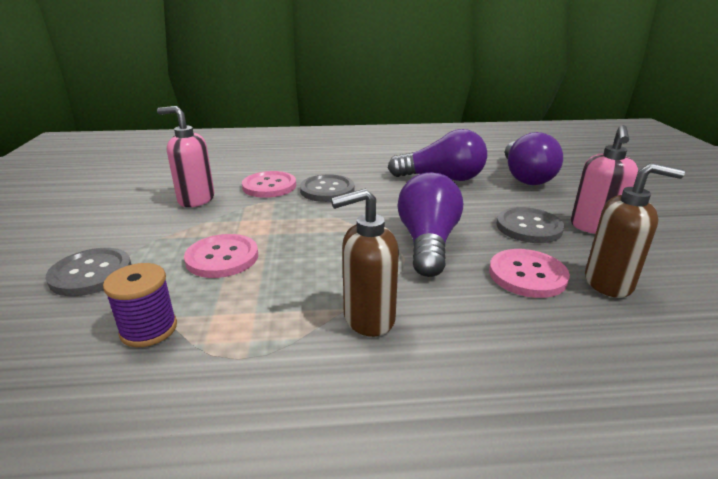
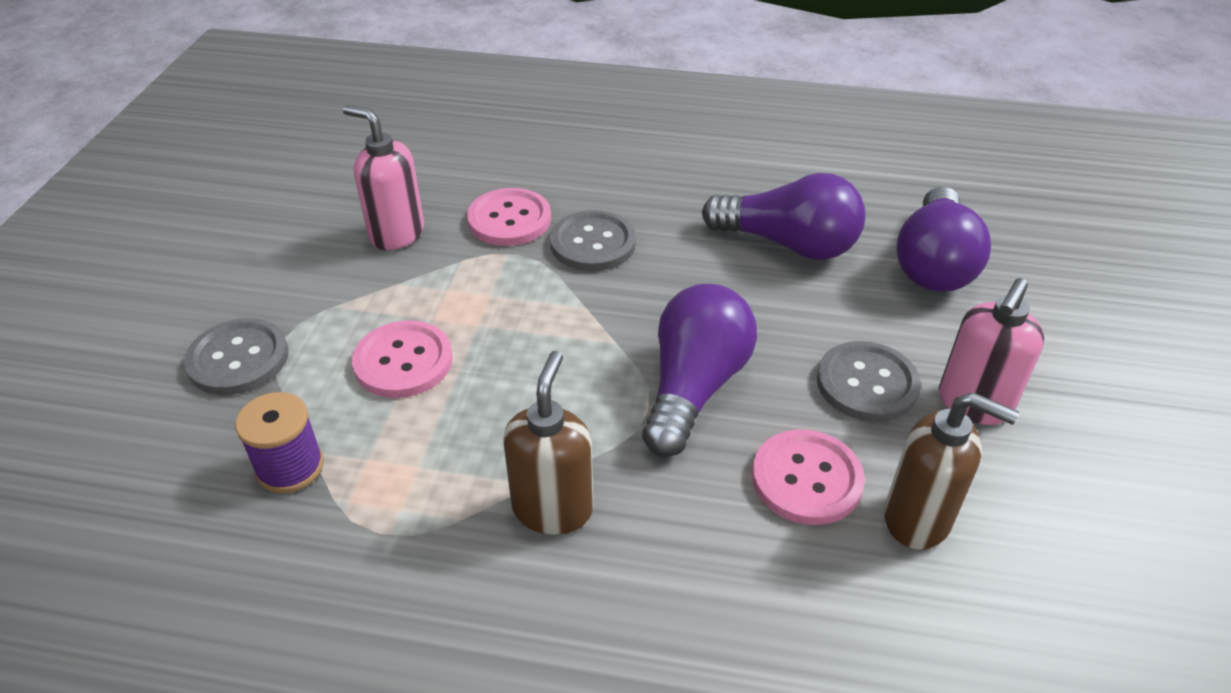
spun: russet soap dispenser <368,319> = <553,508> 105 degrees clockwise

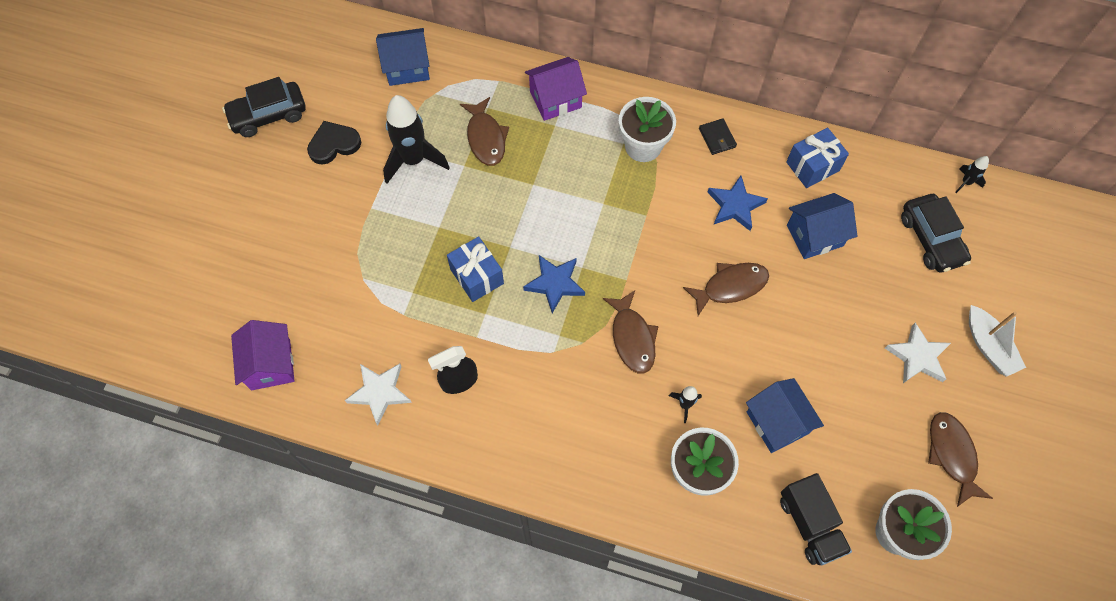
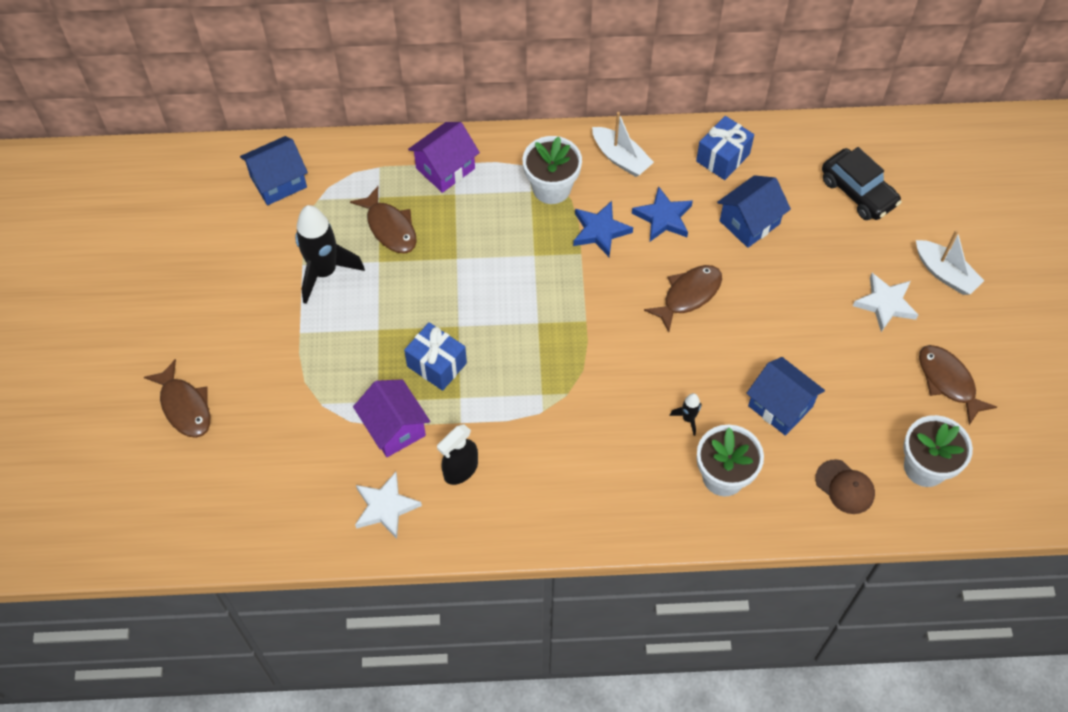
missing: ebony toy car <268,115>; ebony heart shape <334,144>; ebony toy rocket <966,182>
relocated: blue star shape <555,284> to <600,231>; russet fish figure <632,338> to <184,406>; violet toy house <270,364> to <394,428>
exchanged: ebony billfold <717,138> to white boat <621,158>; ebony lorry <810,524> to russet peaked cap <845,487>

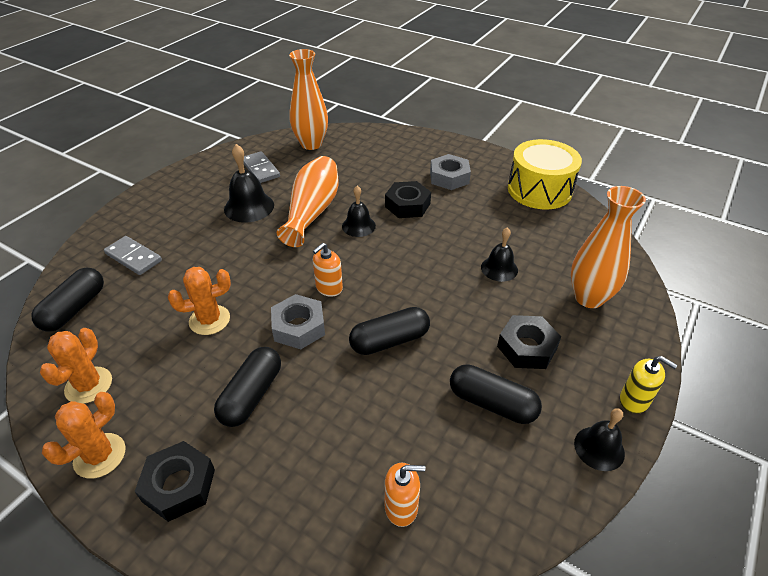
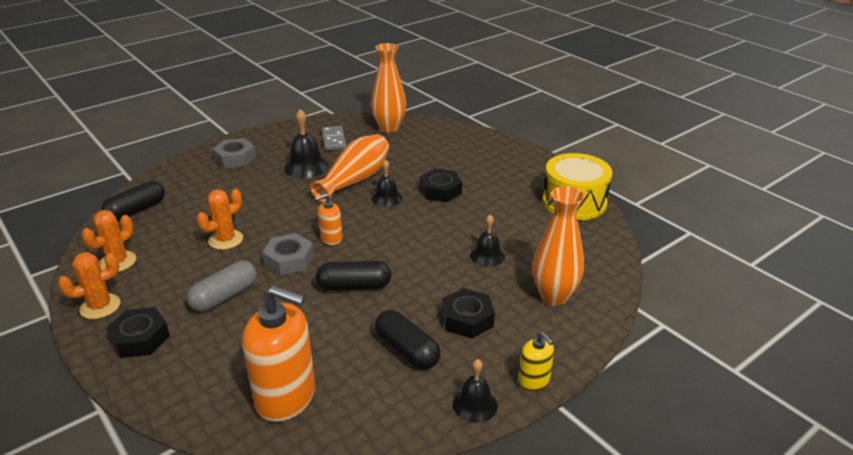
missing: grey domino tile <134,257>
relocated: grey hex nut <449,177> to <235,158>
colour: ebony pill shape <251,395> to grey pill shape <225,296>
spun: orange prickly plant <209,320> = <226,240> 45 degrees counterclockwise
size: orange soap dispenser <401,507> = <286,397> x2.04

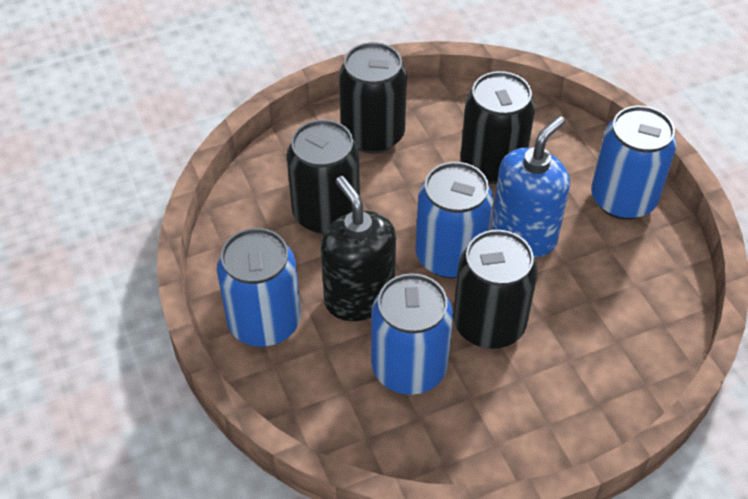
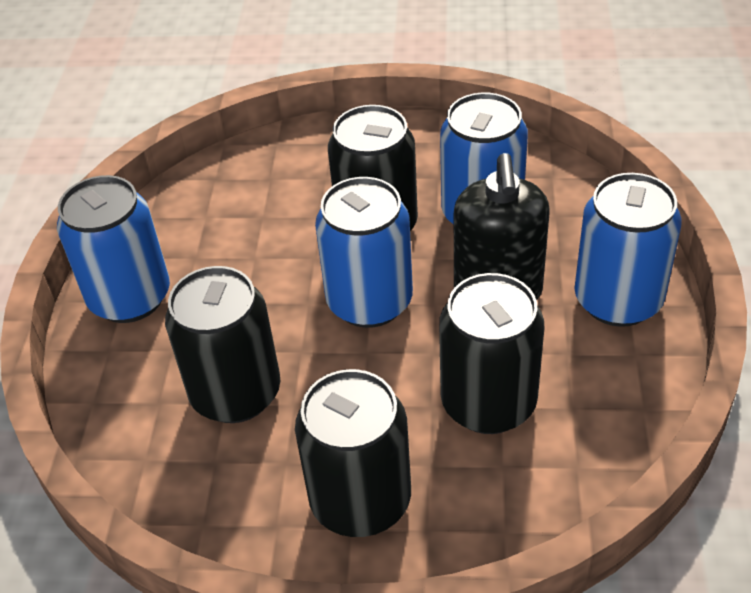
missing: blue soap dispenser <524,235>

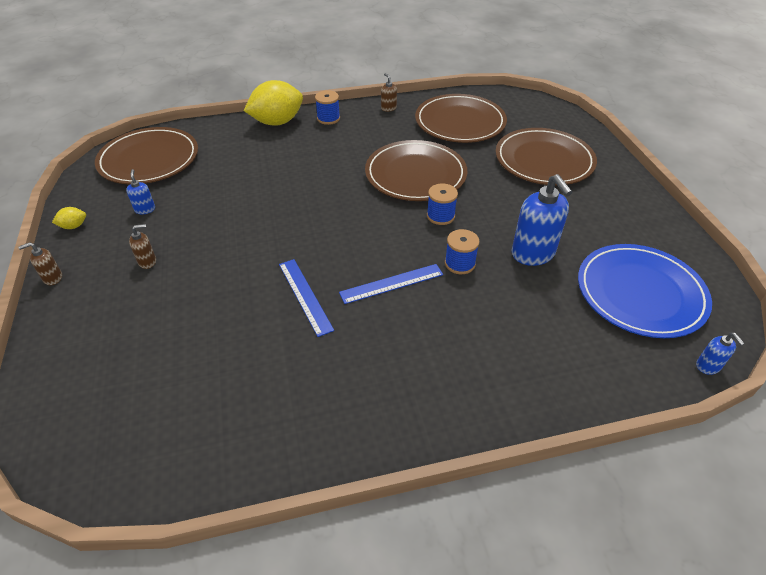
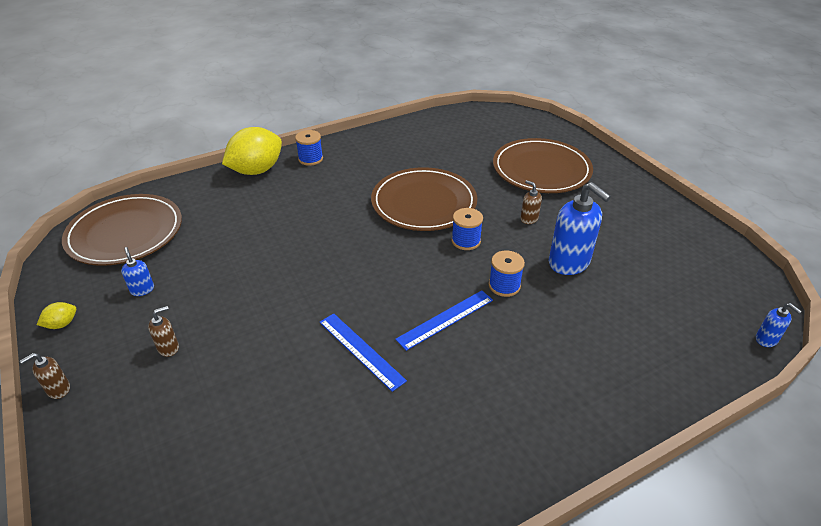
missing: russet plate <460,122>; blue plate <640,293>
relocated: russet soap dispenser <388,108> to <529,219>

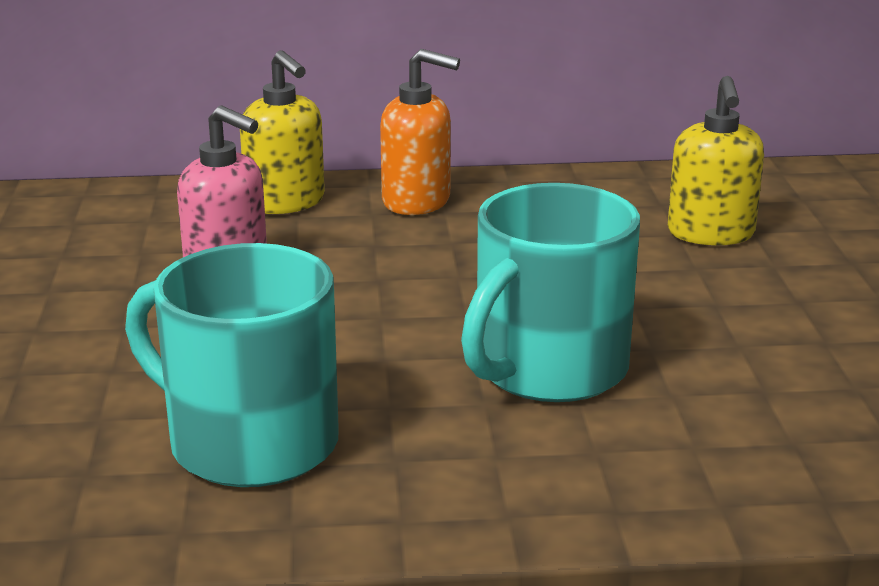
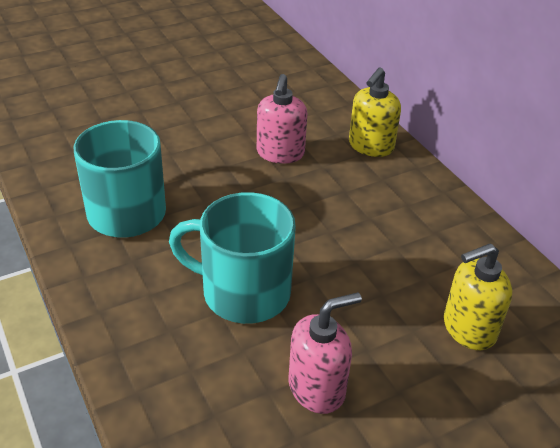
missing: orange soap dispenser <417,201>
appeared: pink soap dispenser <317,388>

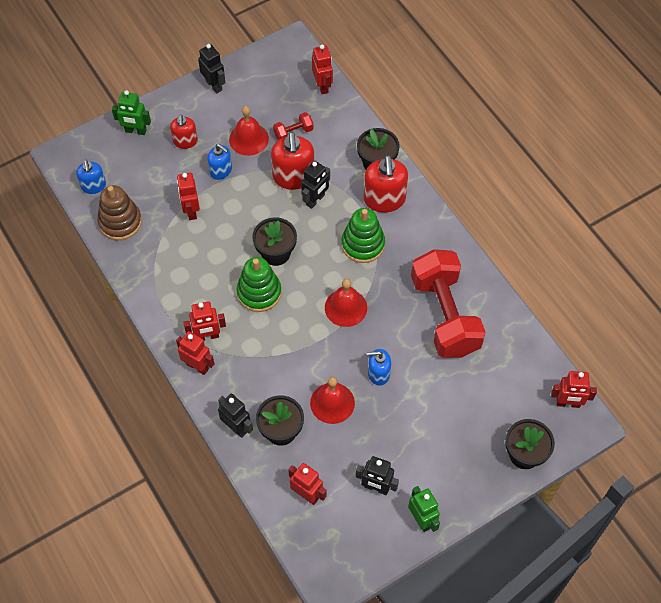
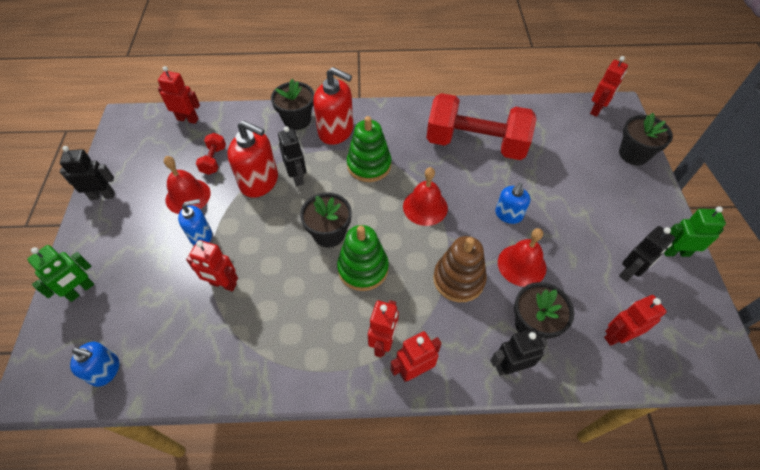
missing: scarlet soap dispenser <185,141>
relocated: russet stacking rings <120,222> to <458,279>

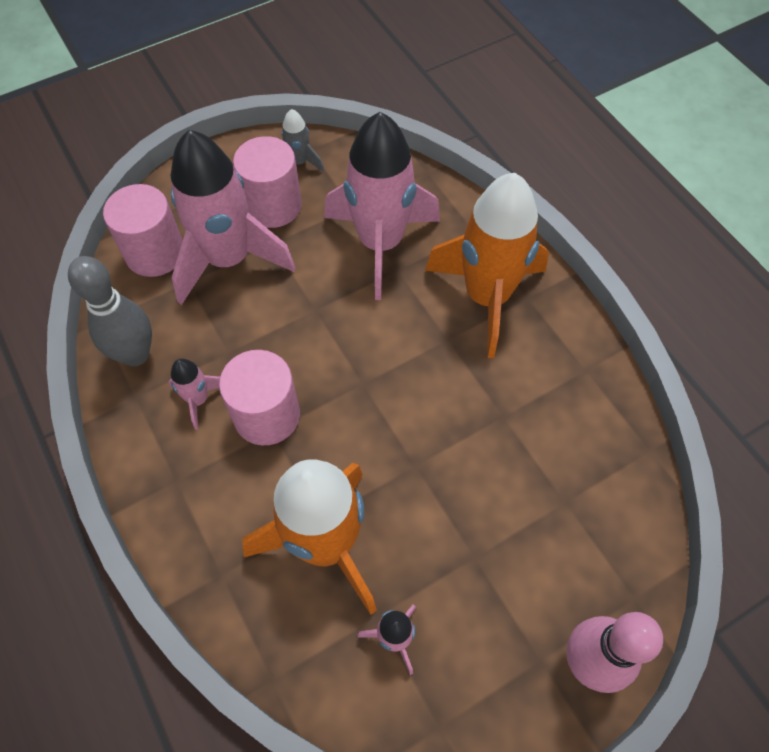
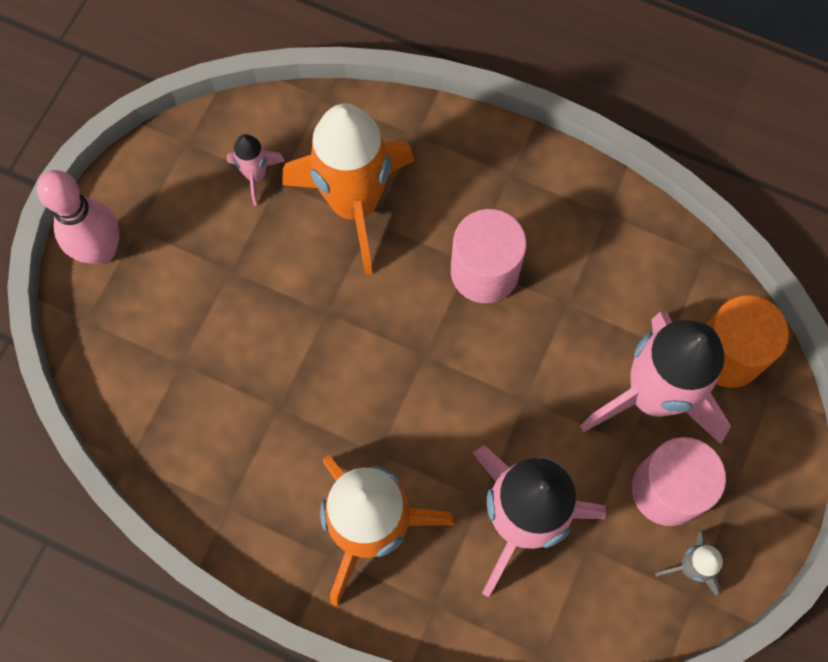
missing: grey skittle <135,354>; pink toy rocket <198,400>
colour: pink solid cylinder <155,253> to orange solid cylinder <728,354>

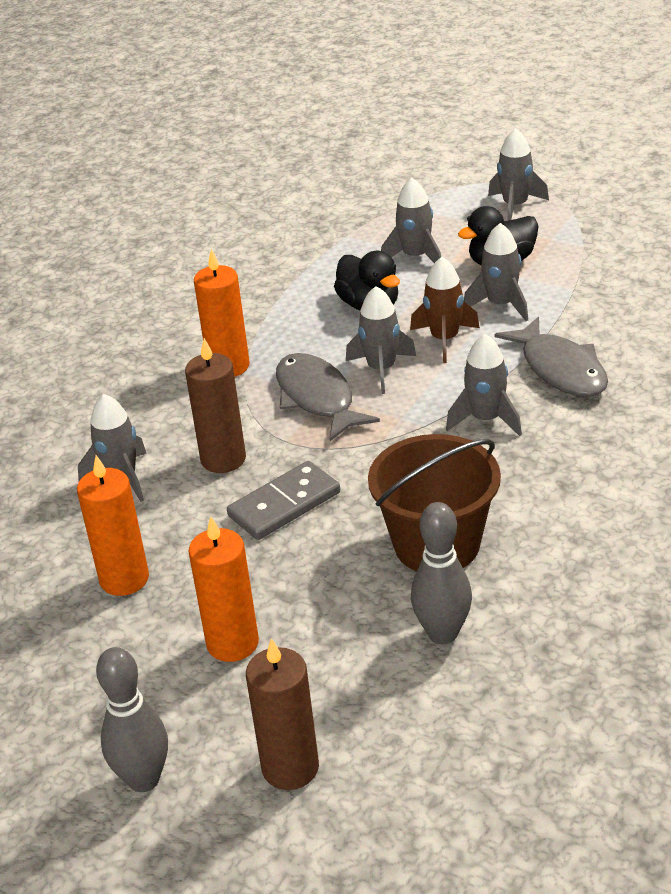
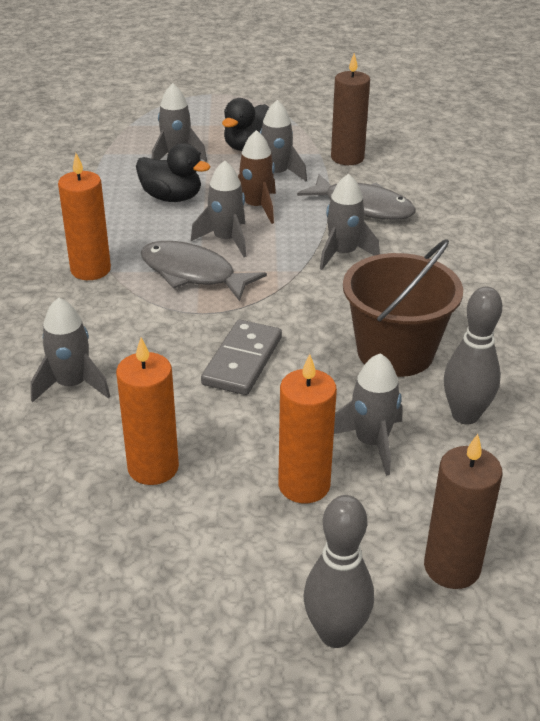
relocated: grey toy rocket <515,206> to <371,442>; russet pillar candle <223,459> to <347,158>

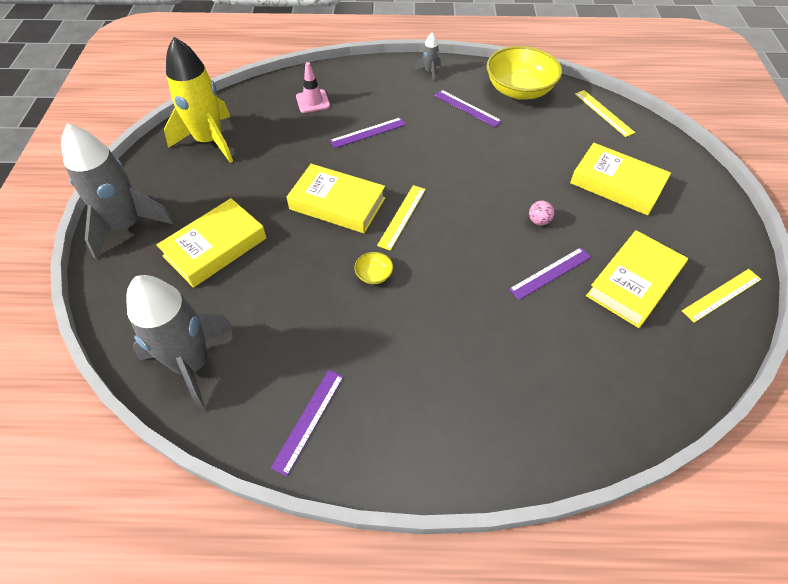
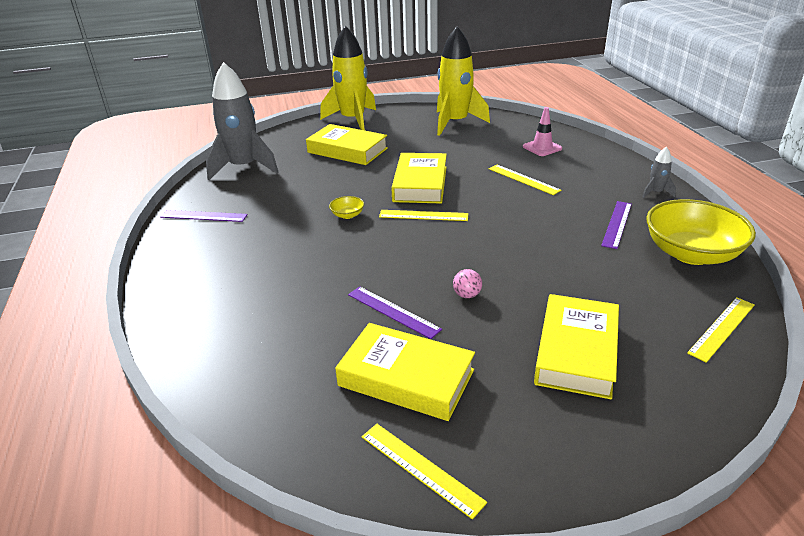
colour: violet measuring stick <368,133> to bright yellow measuring stick <523,179>; grey toy rocket <127,225> to bright yellow toy rocket <353,120>

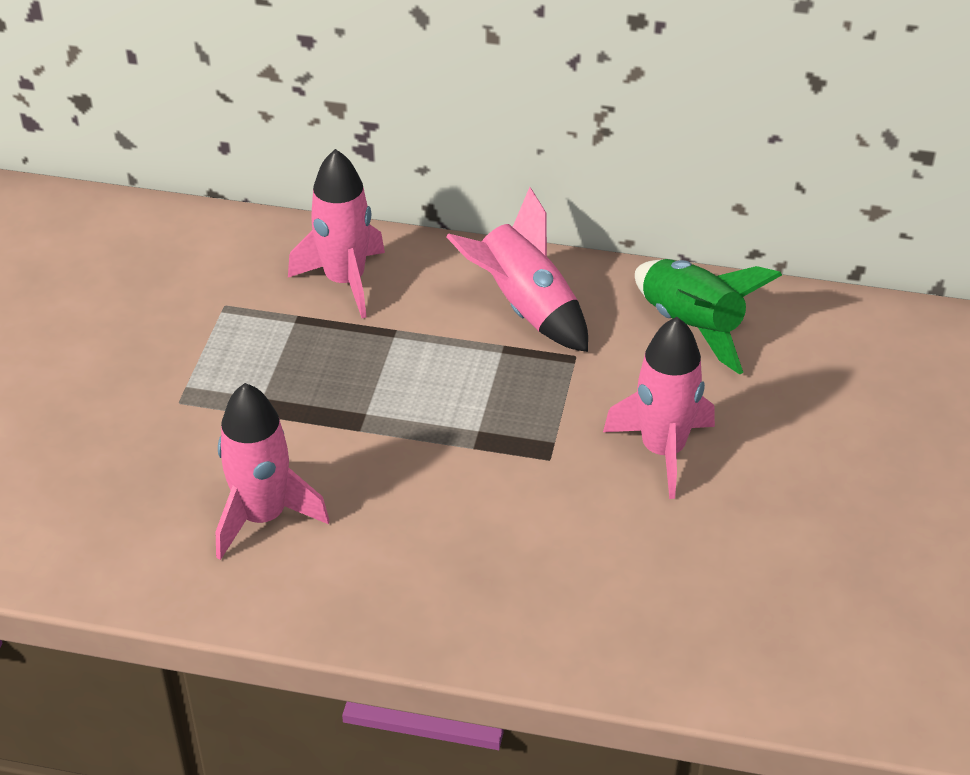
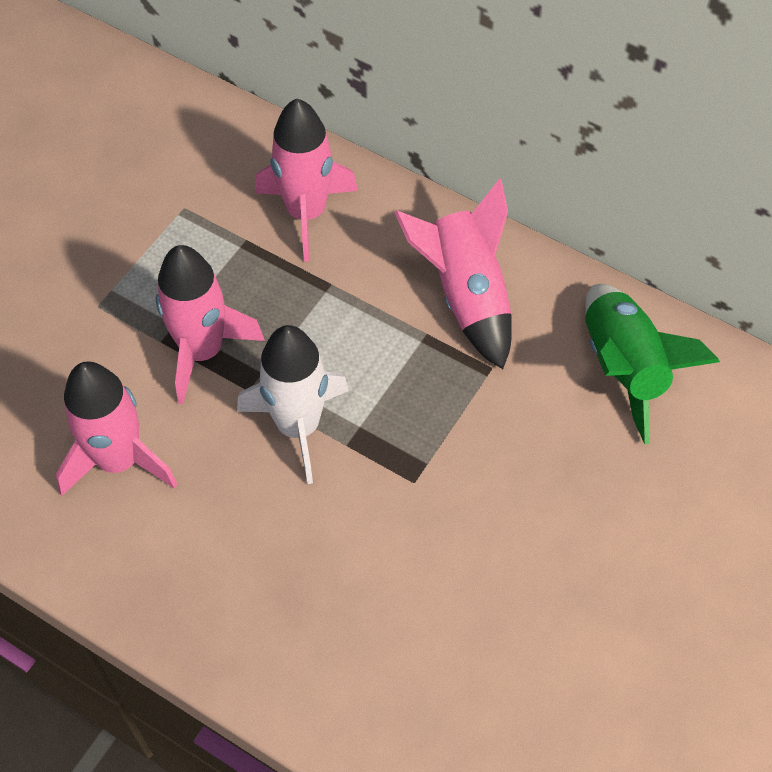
appeared: white toy rocket <298,426>
relocated: pink toy rocket <662,450> to <202,351>

